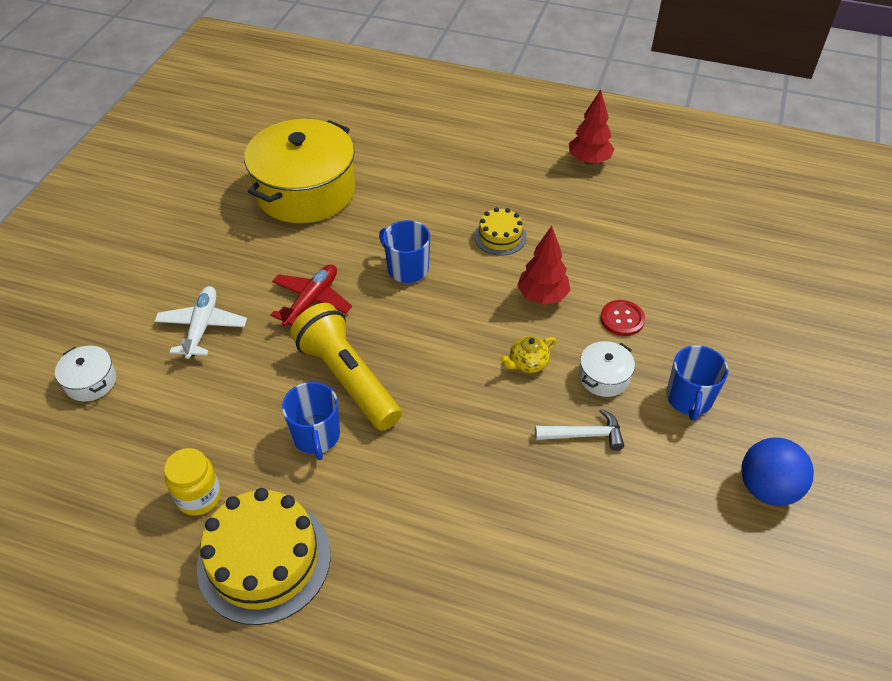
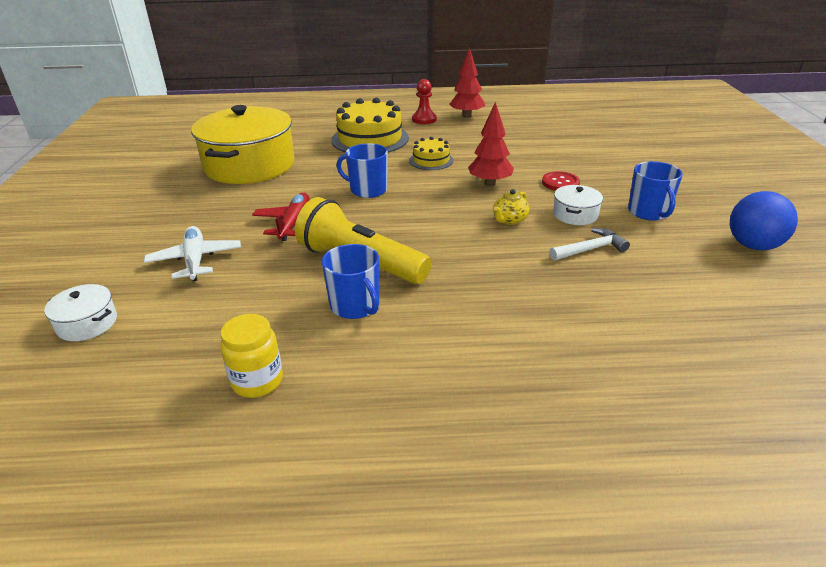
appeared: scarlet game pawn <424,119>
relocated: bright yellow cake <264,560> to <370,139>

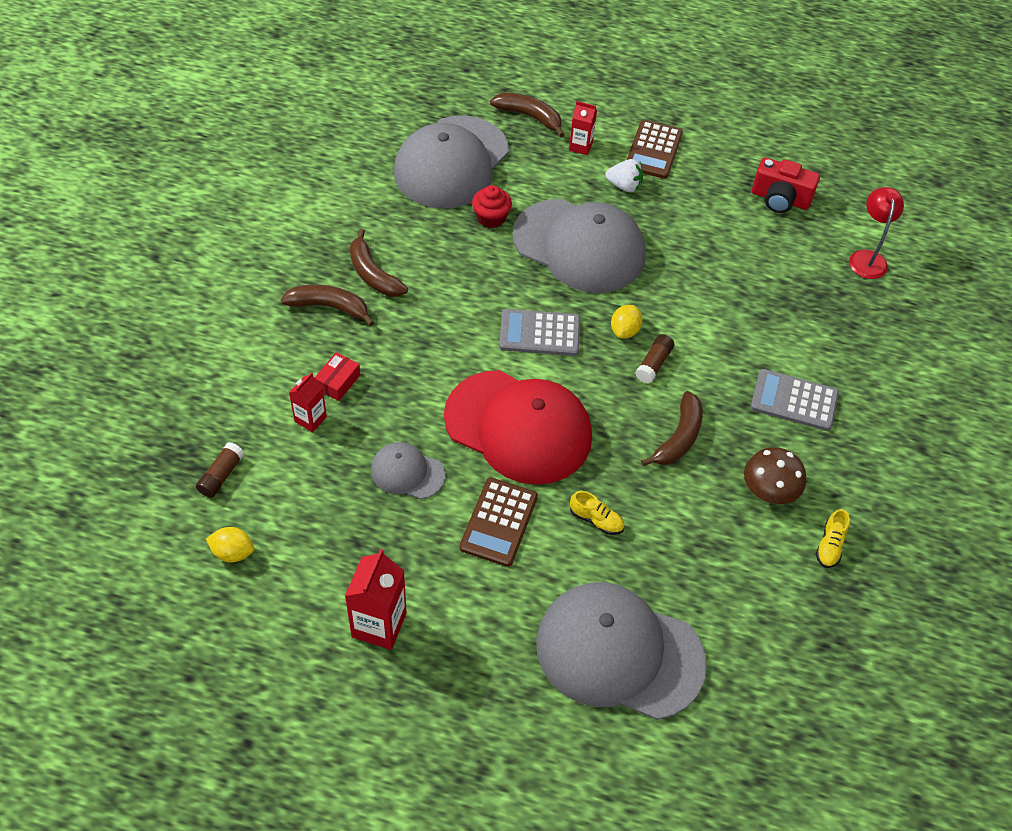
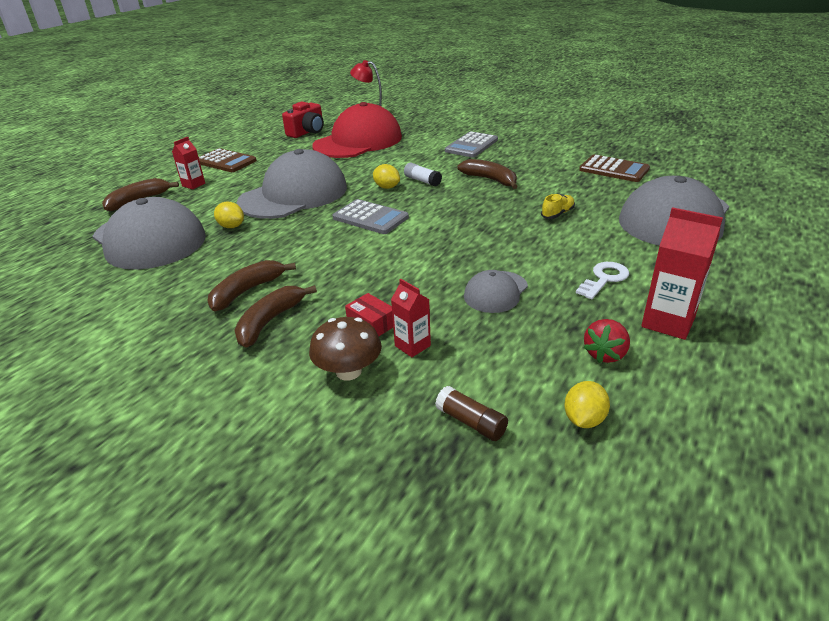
missing: white berry <624,186>; bright yellow shoe <829,545>
appeared: white latchkey <604,279>; scarlet berry <605,354>
relocated: scarlet peaked cap <519,427> to <358,141>; russet toadstool <769,490> to <348,371>; russet pocket calculator <498,522> to <614,169>
exchanged: scarlet fairy cake <491,217> to bright yellow citrus fruit <231,226>
colour: russet stick of glue <654,364> to white stick of glue <422,181>
spun: russet banana fruit <373,274> = <247,291> 150 degrees clockwise; grey pocket calculator <539,333> = <370,218> 75 degrees counterclockwise

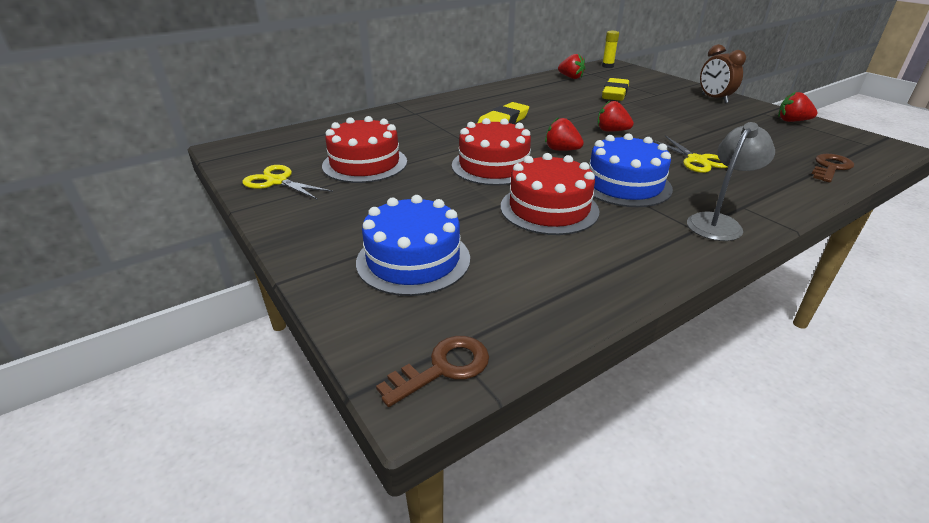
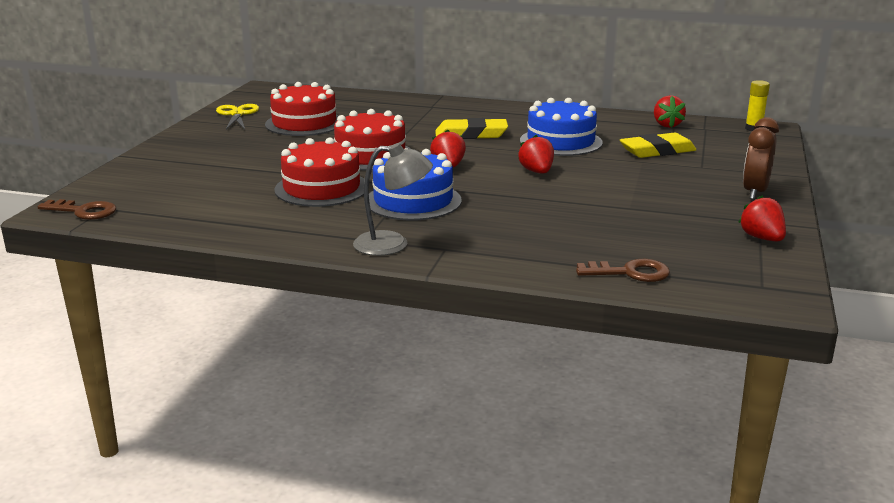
missing: bright yellow shears <697,160>
relocated: blue cake <413,260> to <560,142>

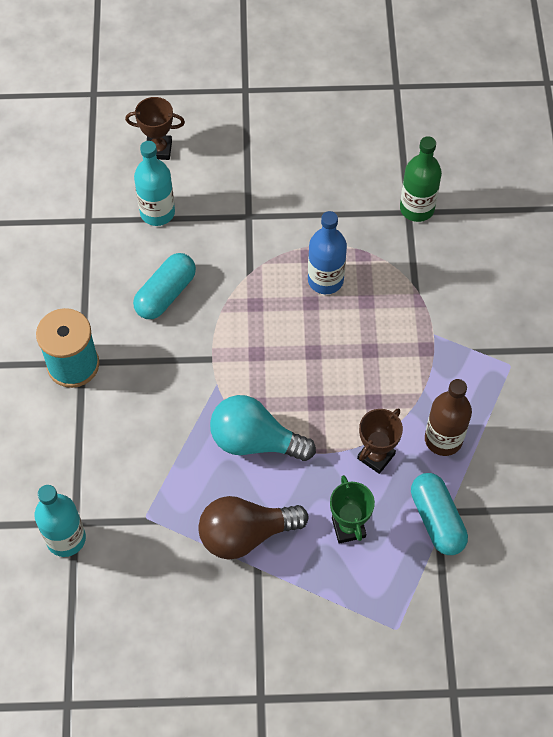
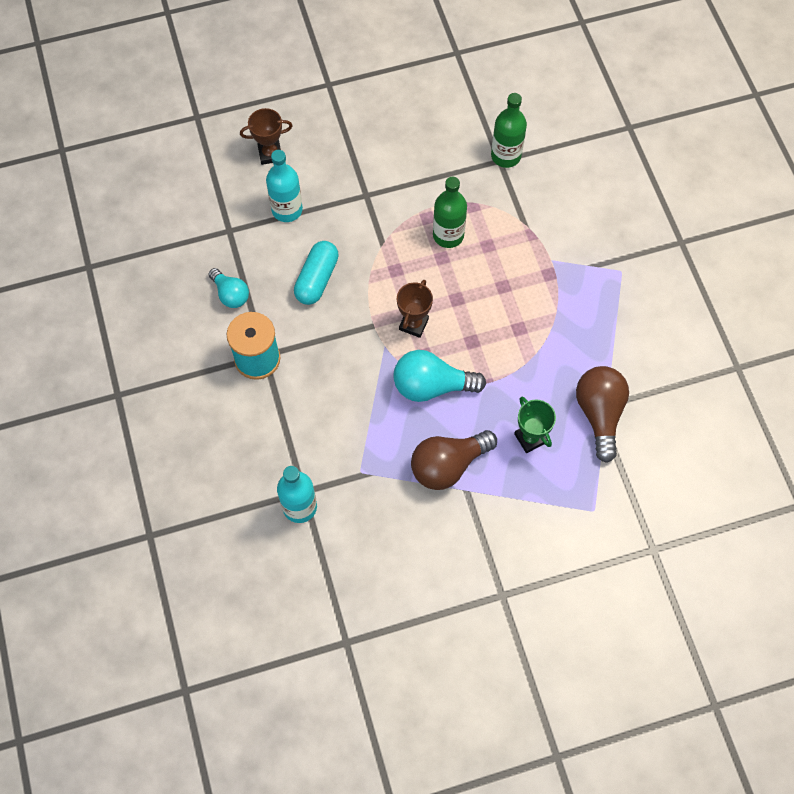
missing: russet bottle <443,439>
appeared: turquoise lightbulb <230,294>
relocated: russet prize cup <376,456> to <413,324>
exchanged: turquoise pill shape <437,520> to russet lightbulb <599,414>
colour: blue bottle <325,280> to green bottle <448,235>

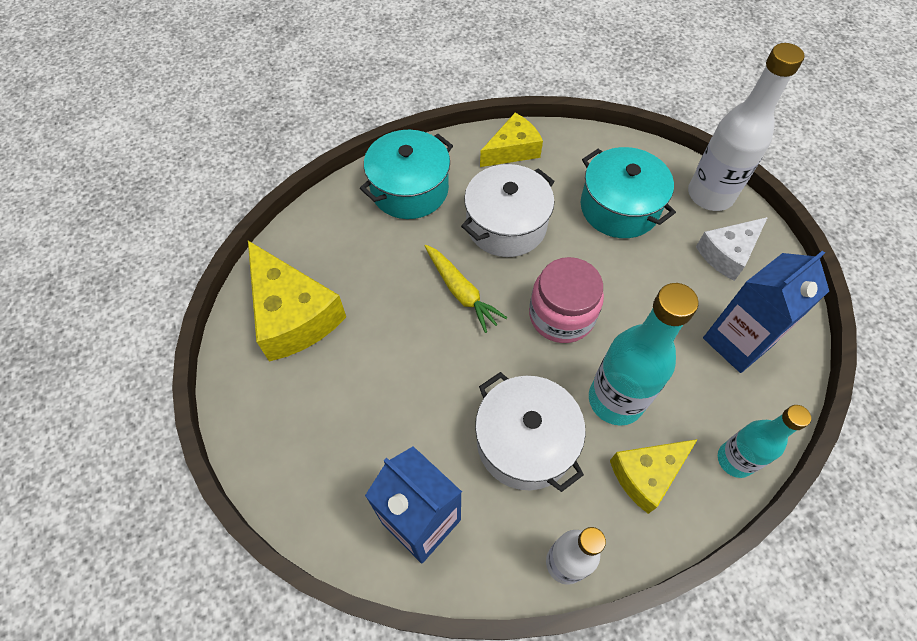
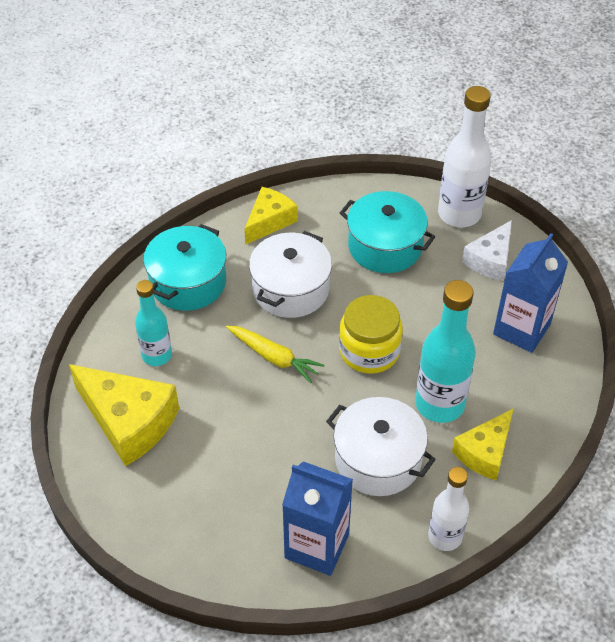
relocated: turquoise bottle <735,460> to <157,355>
colour: pink jam jar <561,315> to bright yellow jam jar <369,351>

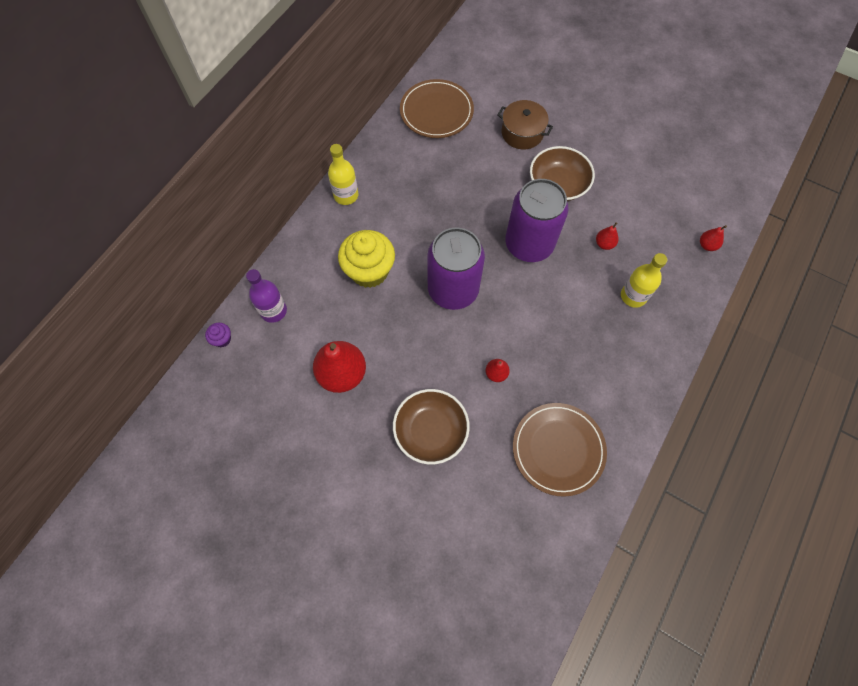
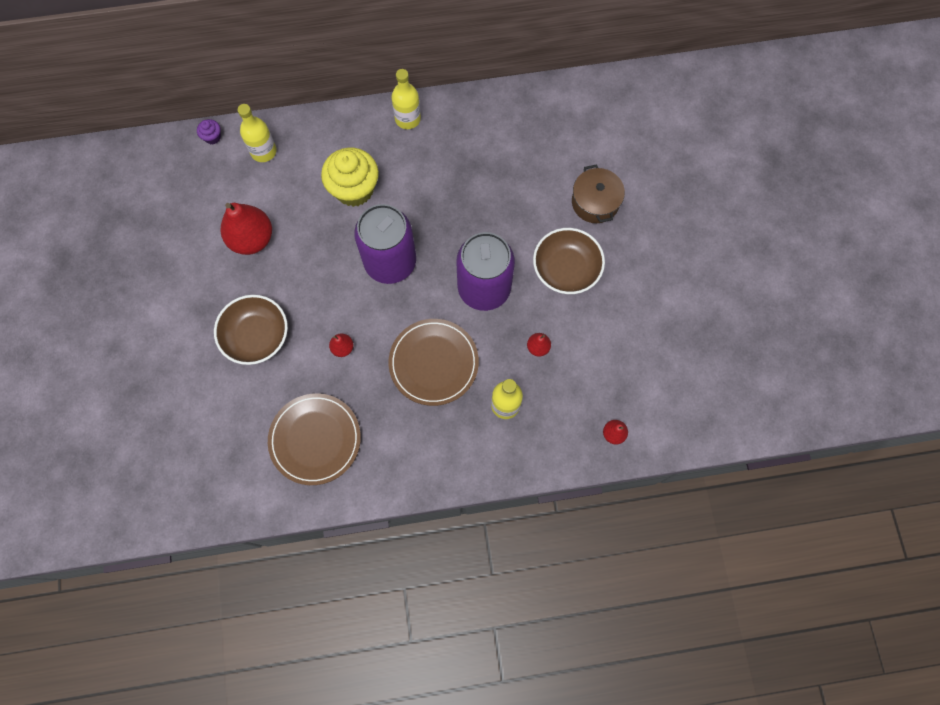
relocated: russet plate <436,111> to <433,363>
colour: violet bottle <273,311> to bright yellow bottle <263,151>

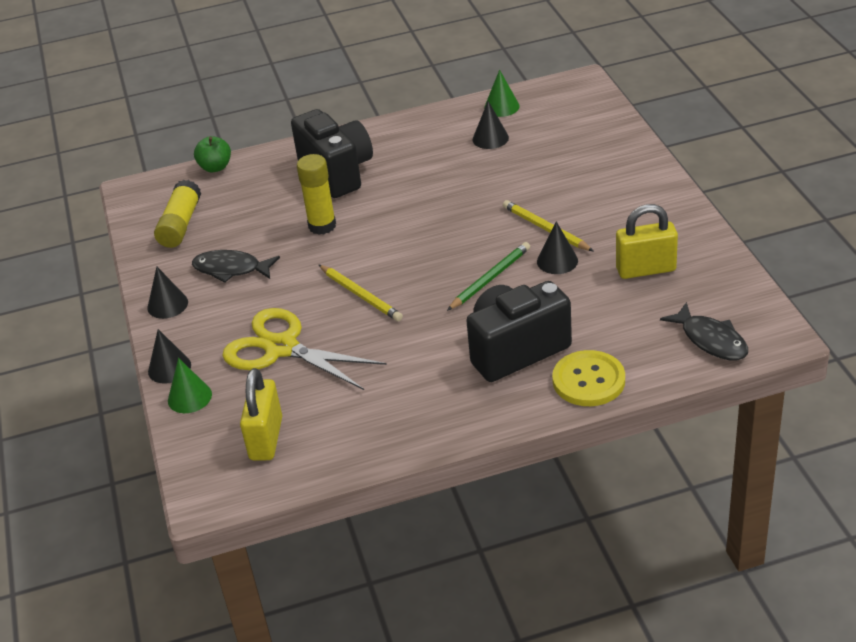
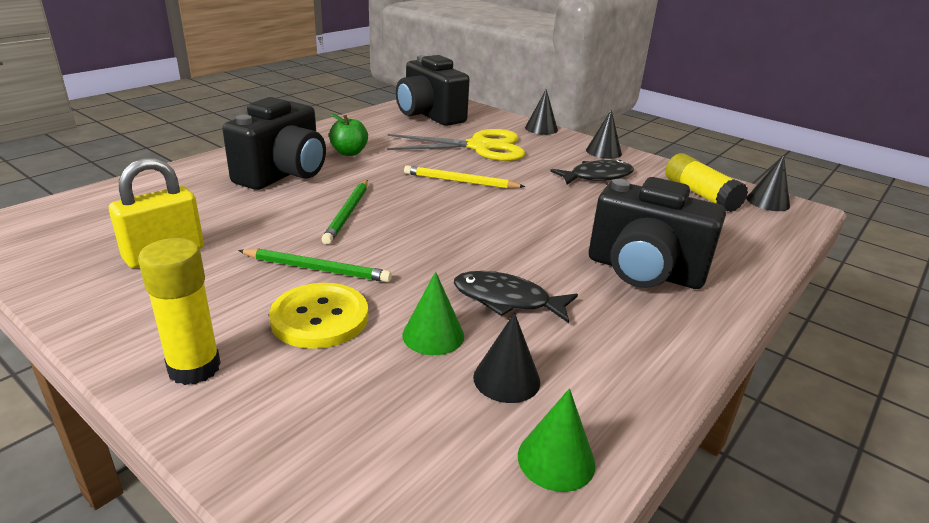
relocated: green apple <215,167> to <349,153>; bright yellow stick of glue <322,226> to <194,368>; ebony cone shape <557,261> to <768,202>; ebony fish figure <711,340> to <507,300>; bright yellow shirt button <588,380> to <320,318>; green cone shape <189,397> to <433,335>
exchanged: bright yellow small lock <266,439> to ebony camera <429,116>
colour: bright yellow pencil <546,229> to green pencil <316,269>

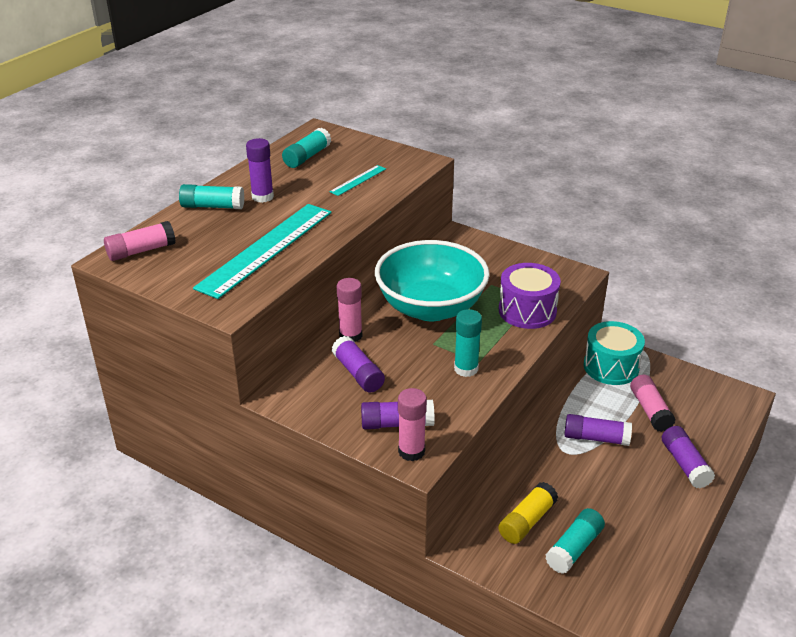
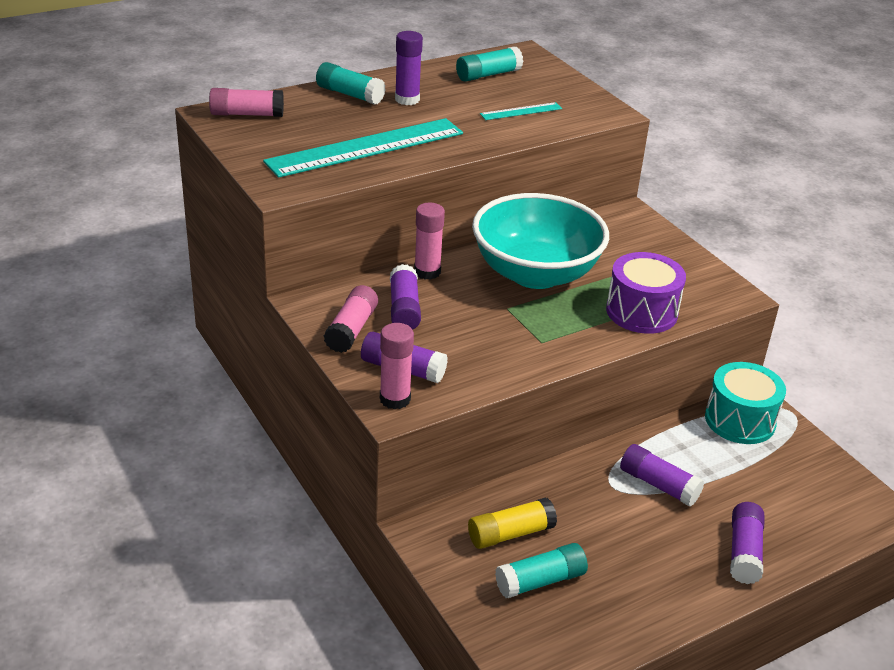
missing: turquoise stick of glue <466,369>
relocated: pink stick of glue <650,410> to <351,329>

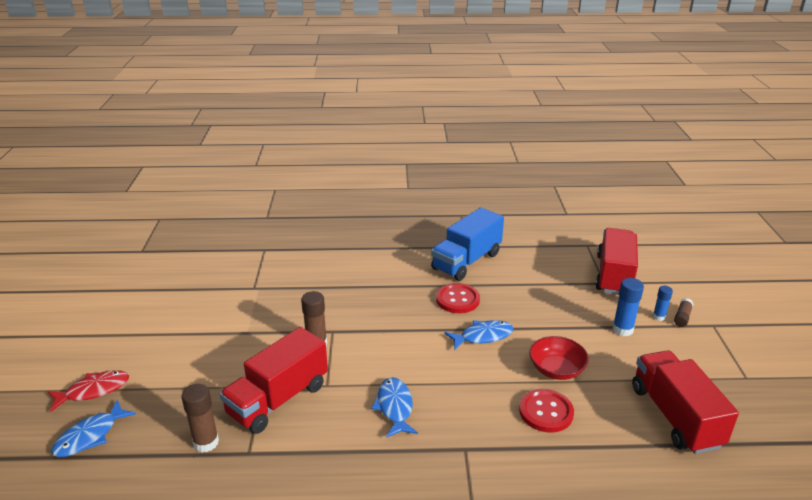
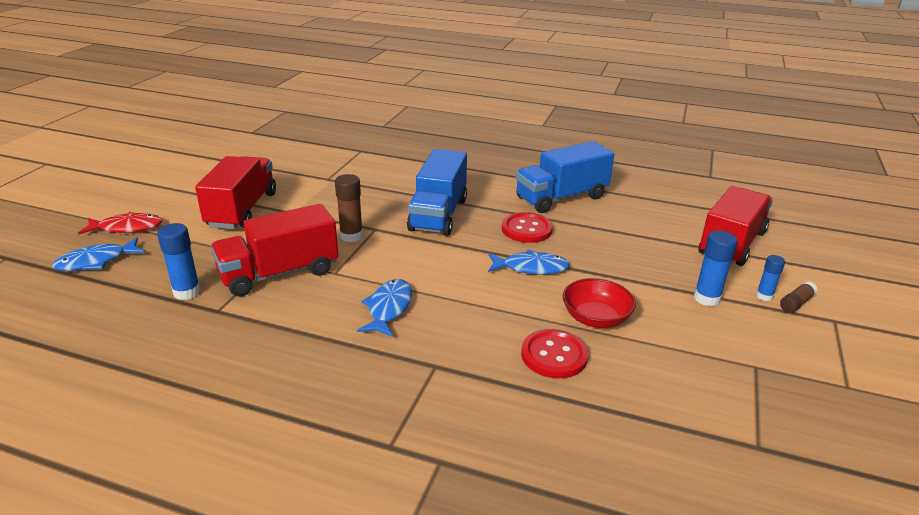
appeared: blue lorry <438,214>
relocated: scarlet lorry <675,416> to <242,210>
colour: russet stick of glue <206,442> to blue stick of glue <187,292>

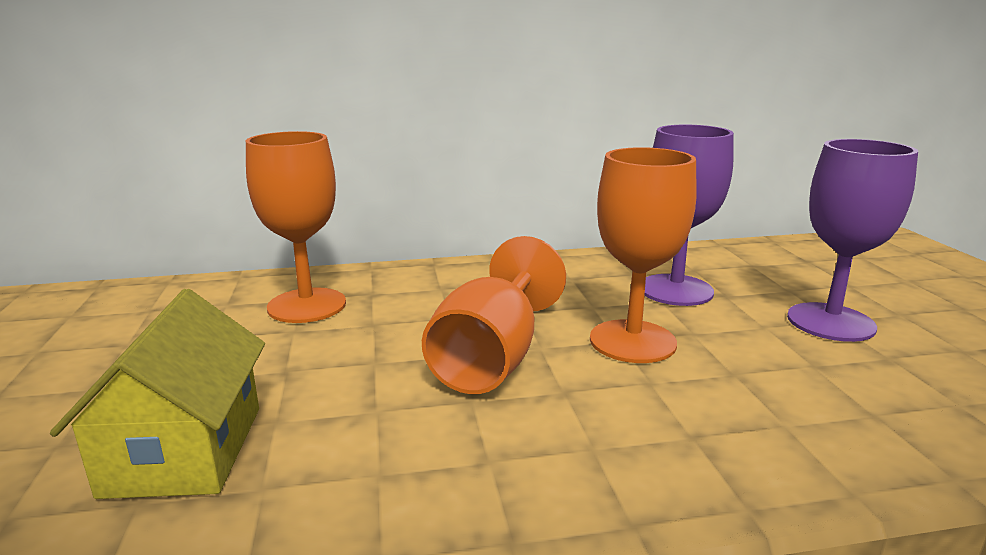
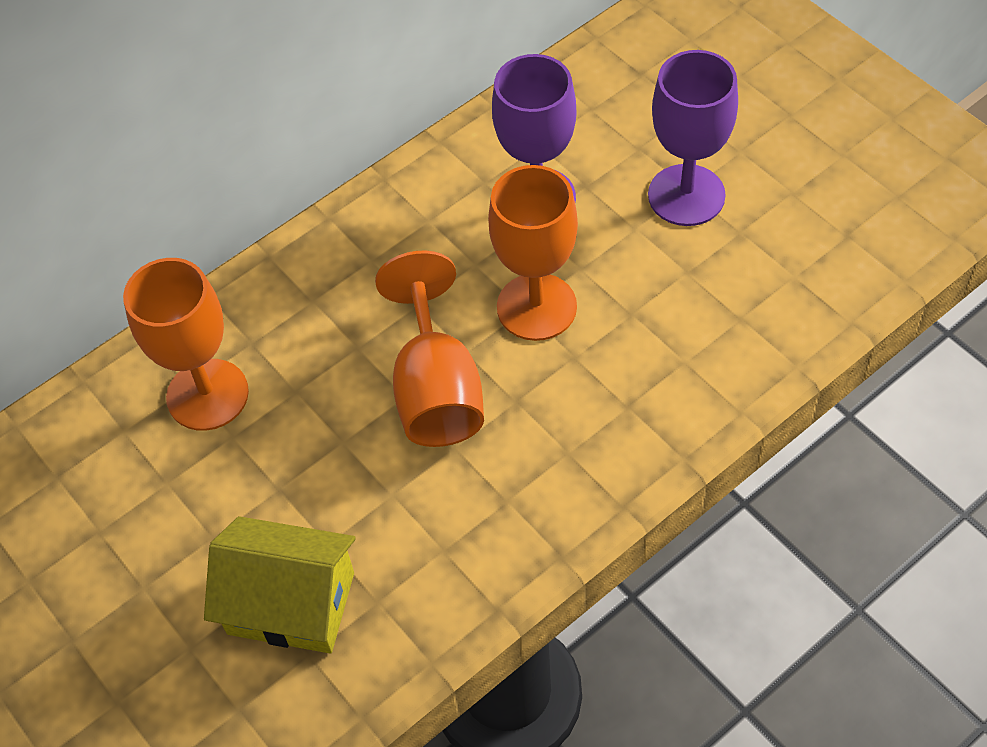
spun: bright yellow toy house <185,450> = <291,603> 45 degrees counterclockwise

